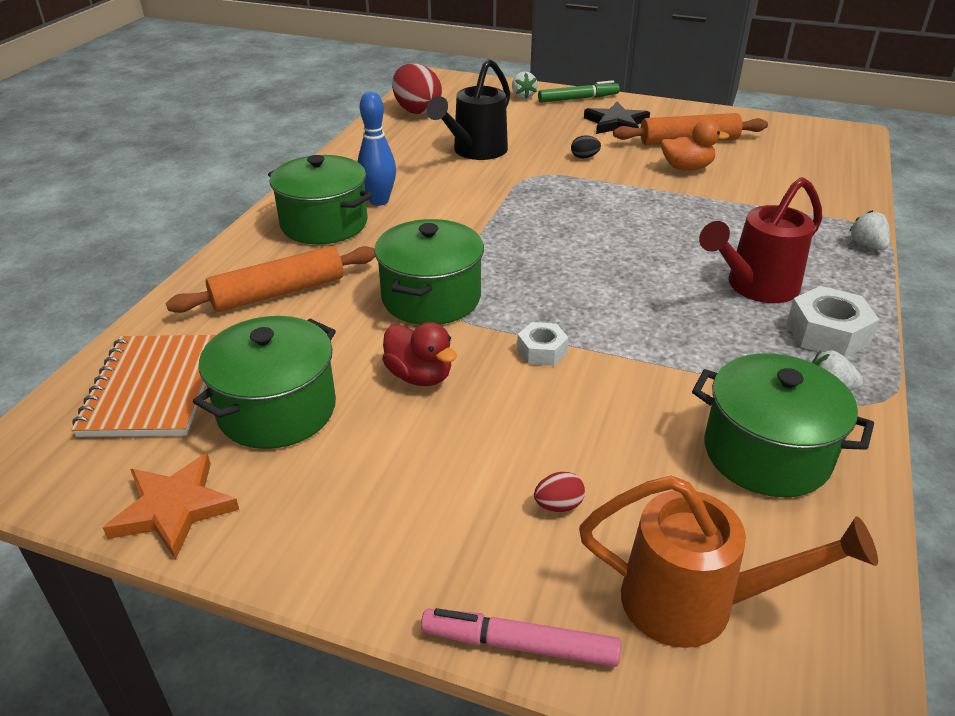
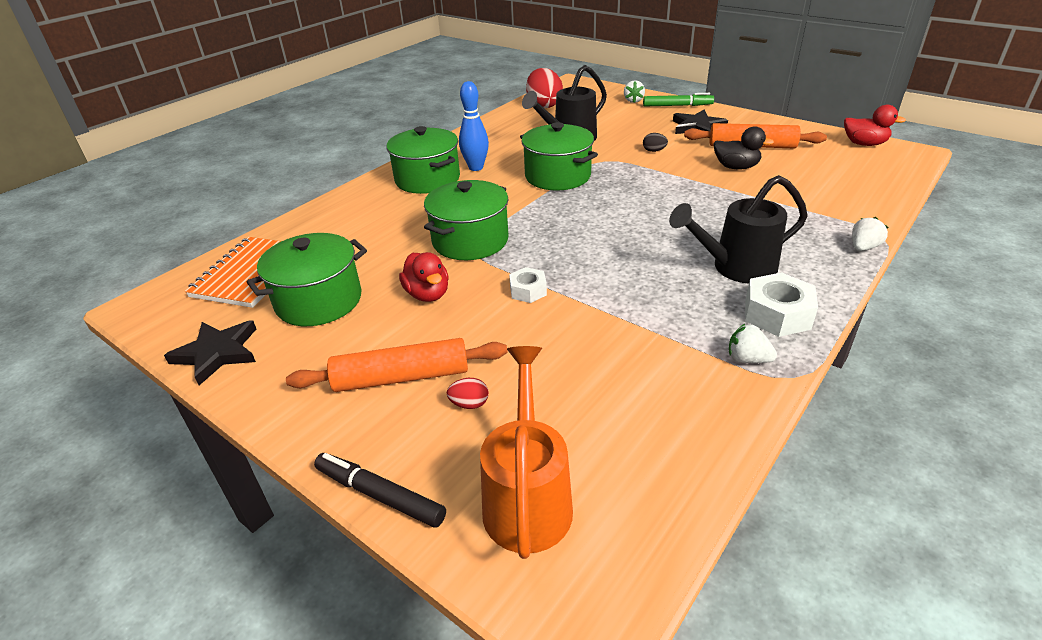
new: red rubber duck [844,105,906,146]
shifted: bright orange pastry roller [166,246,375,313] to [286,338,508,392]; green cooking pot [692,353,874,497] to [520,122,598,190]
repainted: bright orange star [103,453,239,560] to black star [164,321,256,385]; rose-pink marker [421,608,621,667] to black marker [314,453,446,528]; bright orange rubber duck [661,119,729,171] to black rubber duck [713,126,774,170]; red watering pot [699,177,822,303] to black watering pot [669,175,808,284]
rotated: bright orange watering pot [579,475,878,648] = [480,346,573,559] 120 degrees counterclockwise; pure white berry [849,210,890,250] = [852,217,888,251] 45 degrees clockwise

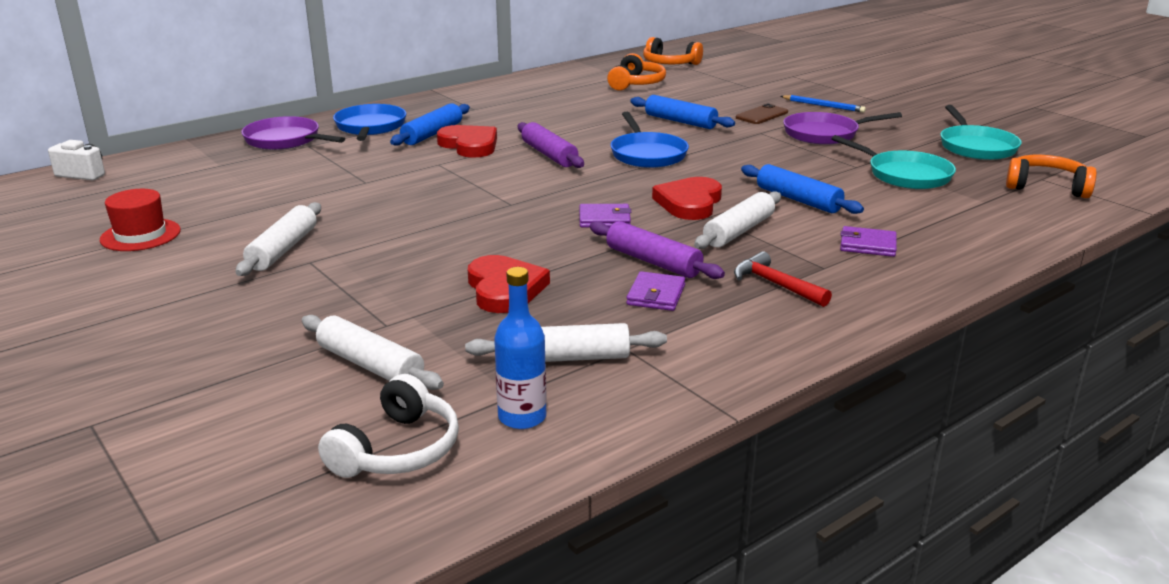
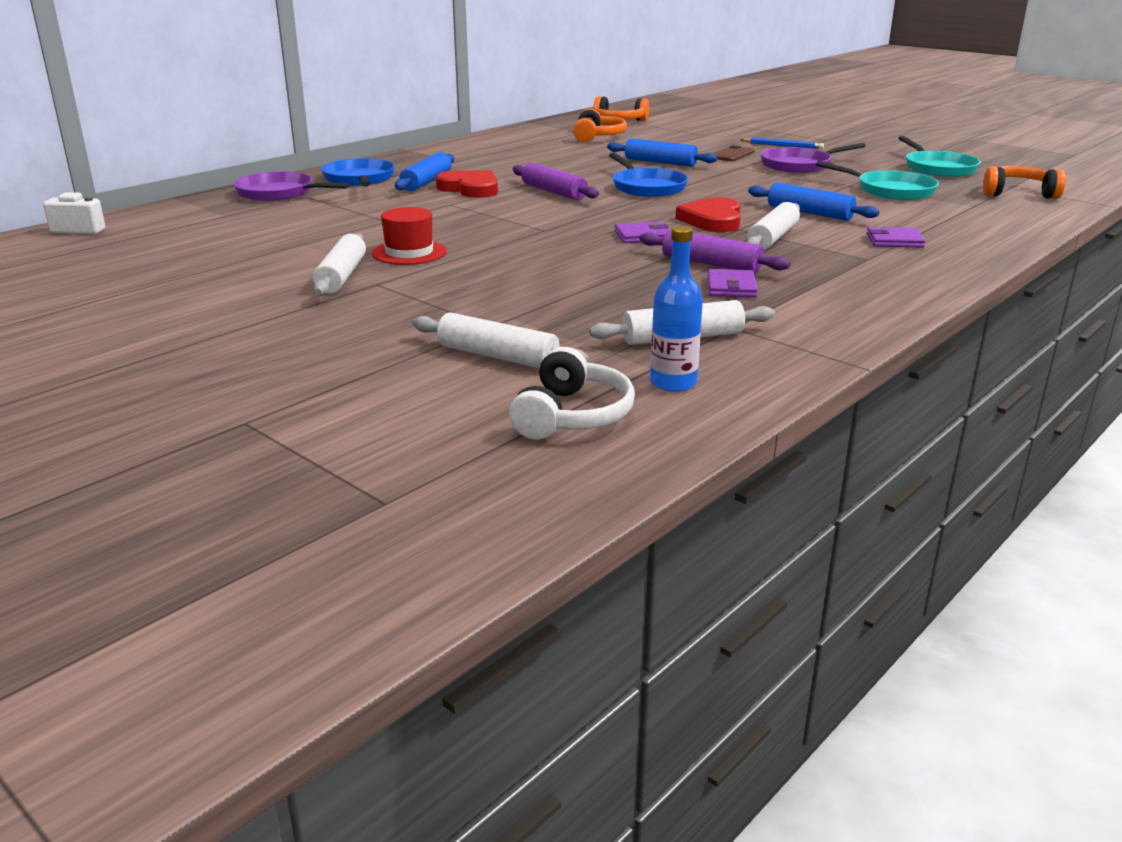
gone: red heart [468,255,550,313]; red claw hammer [734,251,832,307]
shifted: red top hat [100,189,181,251] to [372,207,447,265]

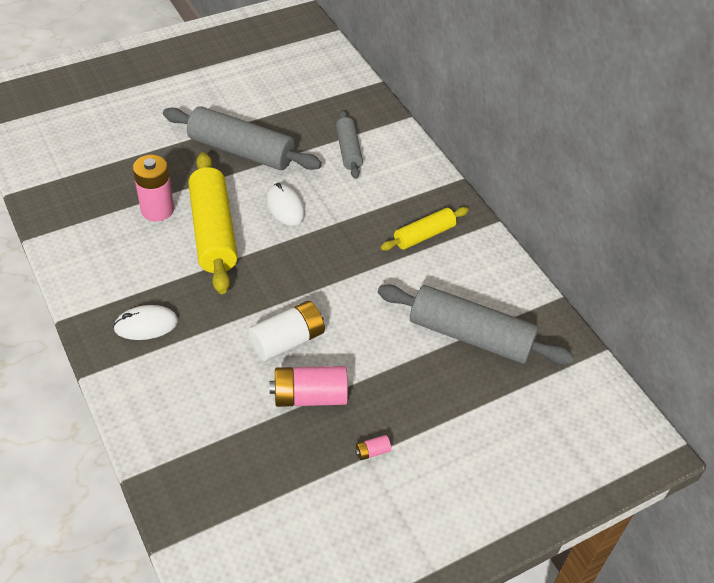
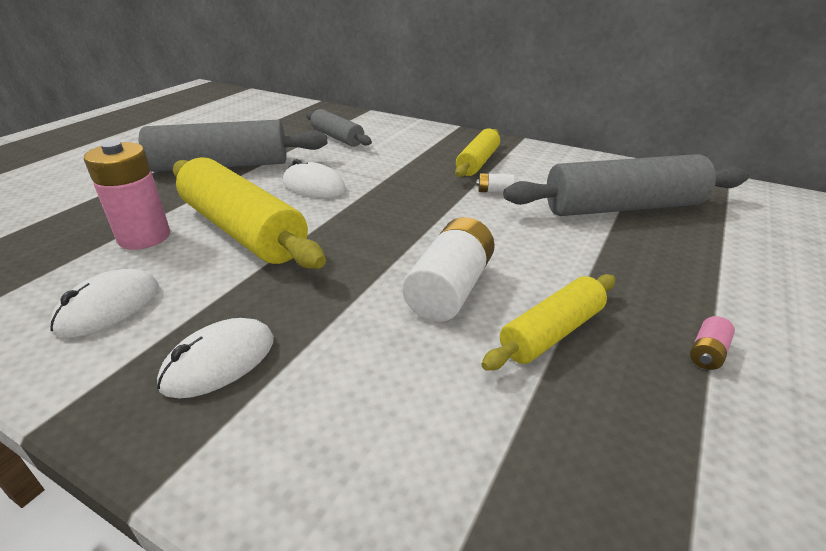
new: pure white PC mouse [50,269,159,338]; pure white power cell [476,173,515,193]
swapped: rose-pink power cell [270,366,348,407] to bright yellow pastry roller [481,274,615,371]

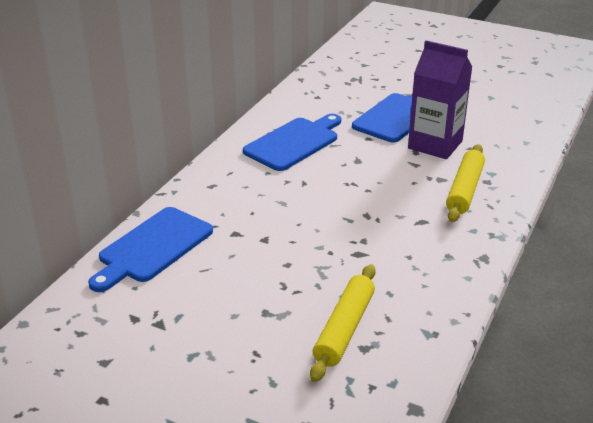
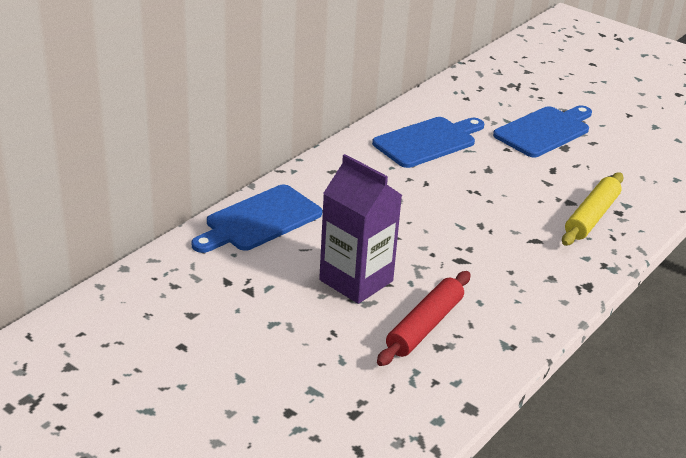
shifted: violet milk carton [408,40,472,159] to [319,154,402,304]
repainted: bright yellow pastry roller [310,264,376,382] to red pastry roller [377,271,470,366]

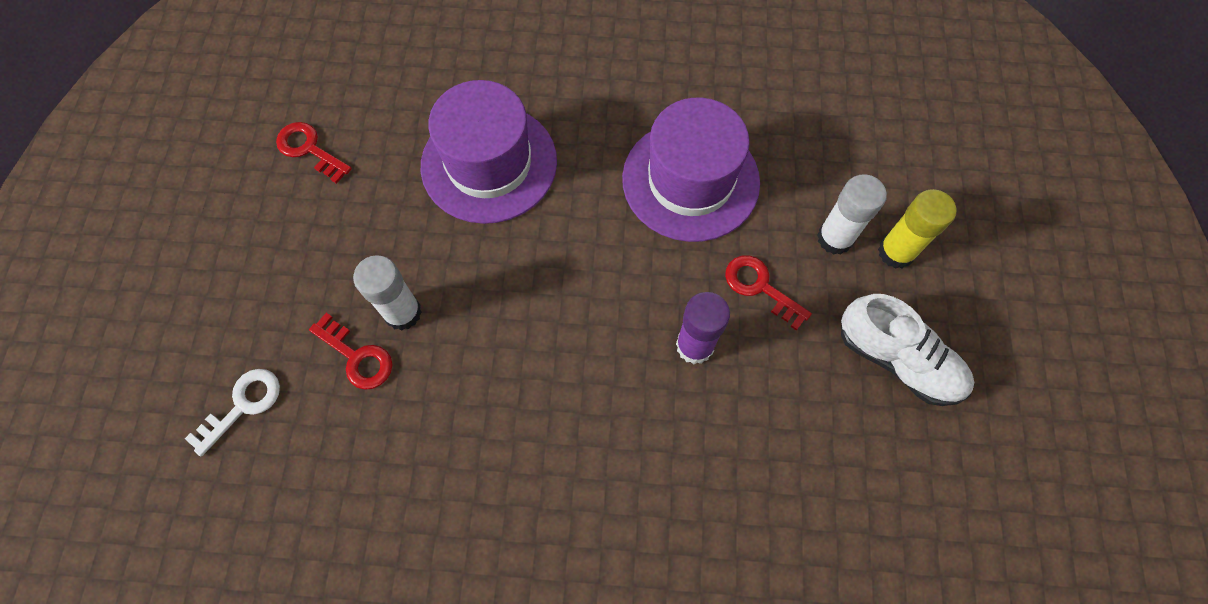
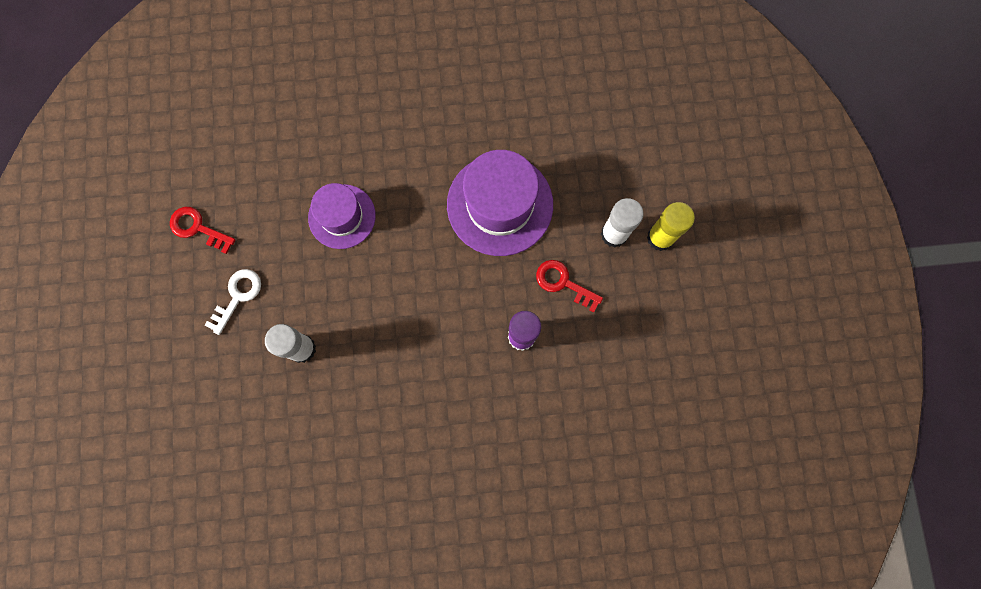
gone: red latchkey [309,313,393,390]; pure white sneaker [841,294,974,406]
shifted: pure white latchkey [185,369,280,456] to [204,269,261,335]
scaled: violet top hat [421,80,557,224] = [308,183,376,249] x0.63

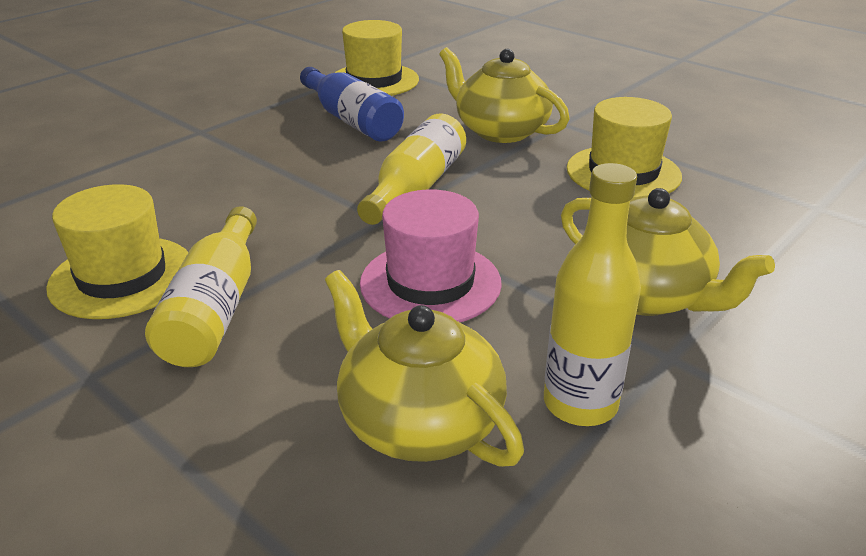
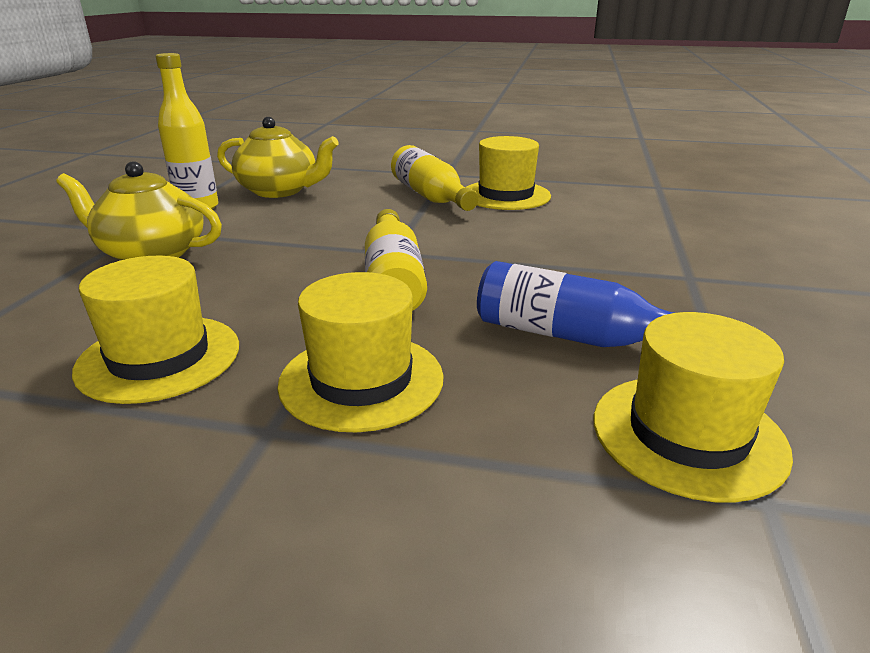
gone: rose-pink top hat [360,189,502,322]
swapped: bright yellow teapot [439,47,569,143] to bright yellow top hat [277,272,444,432]

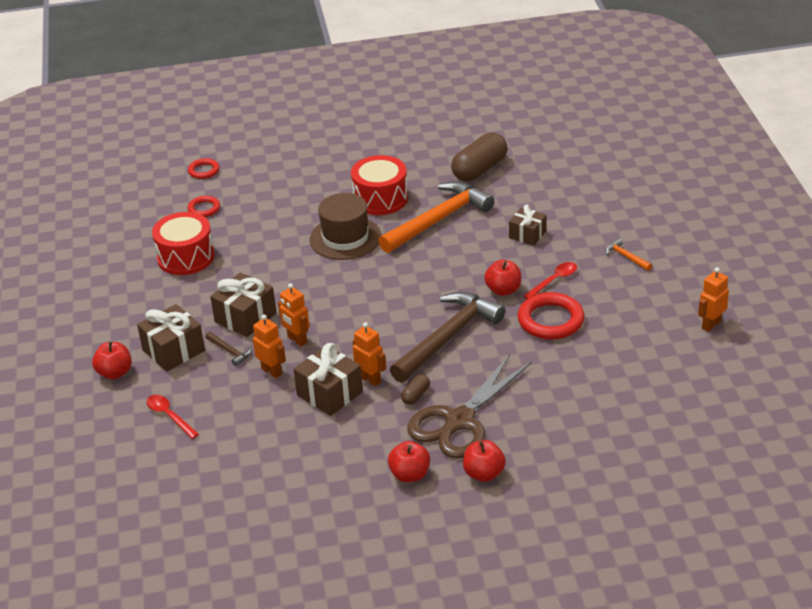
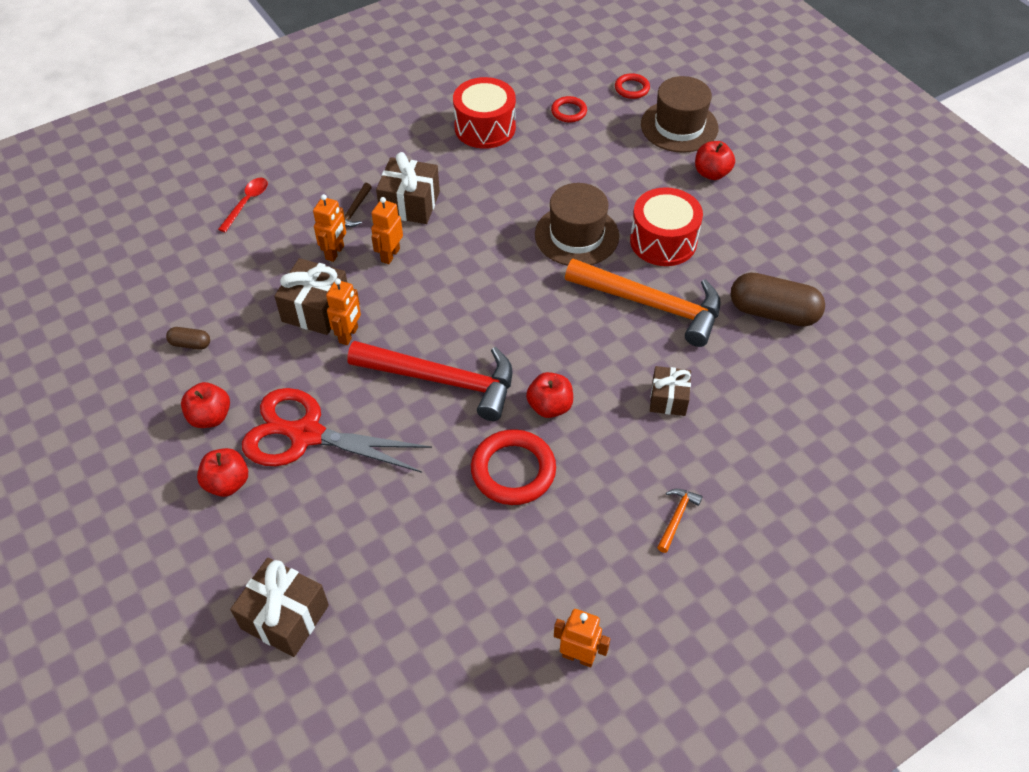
gone: red teaspoon [524,262,577,299]
new: brown top hat [641,76,718,153]
shifted: red apple [92,341,132,380] to [695,141,735,180]; brown gift [137,304,205,372] to [230,558,329,657]; brown pill [401,374,430,405] to [166,327,210,350]
repainted: brown claw hammer [390,292,505,383] to red claw hammer [347,341,513,421]; brown scissors [407,354,531,458] to red scissors [242,388,432,473]

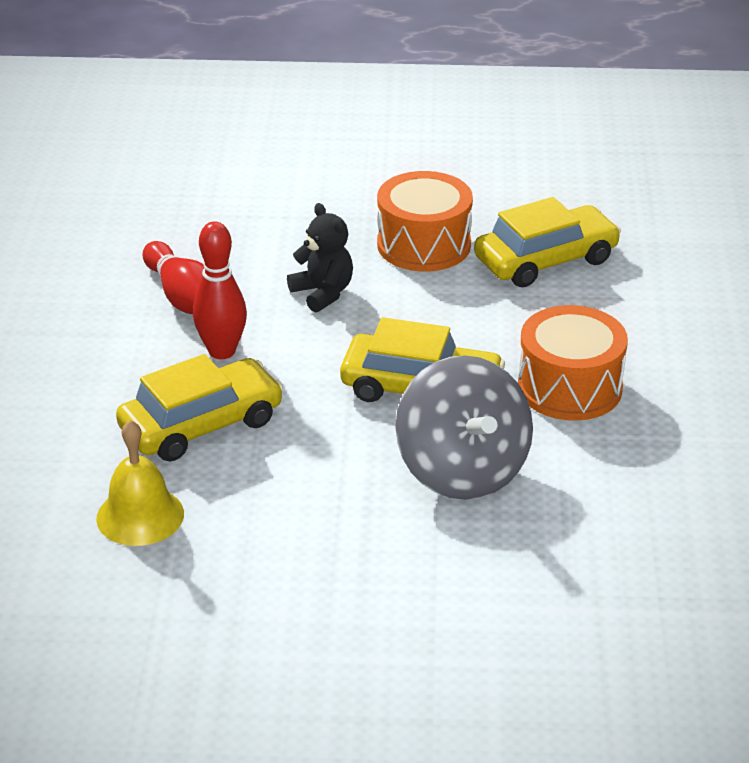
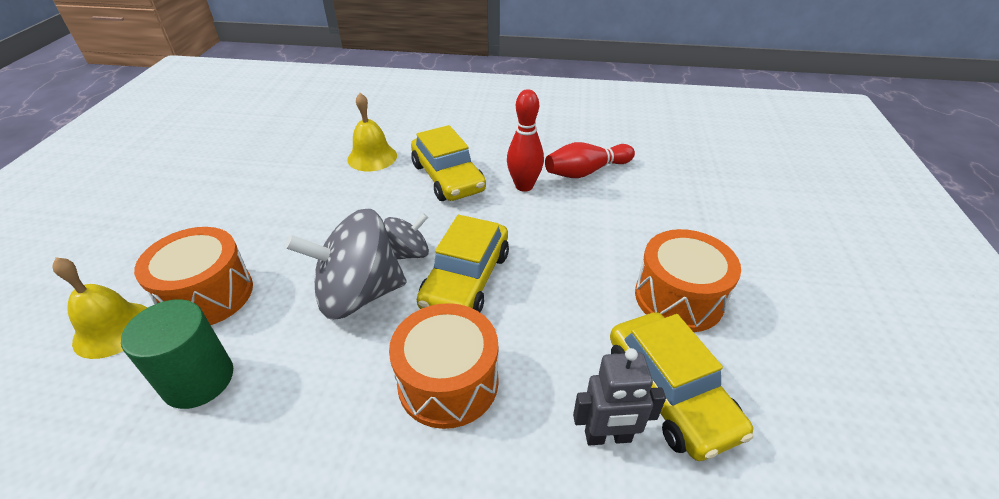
gone: black teddy [287,203,353,312]
new: bright yellow bell [52,257,147,359]; green cylinder shape [121,299,233,409]; bright orange drum [134,227,253,325]; ash-grey whirligig [384,213,429,260]; ash-grey toy robot [573,348,666,445]

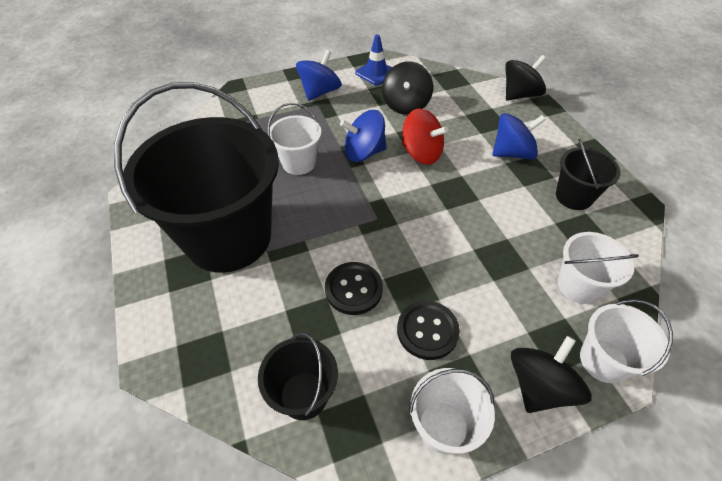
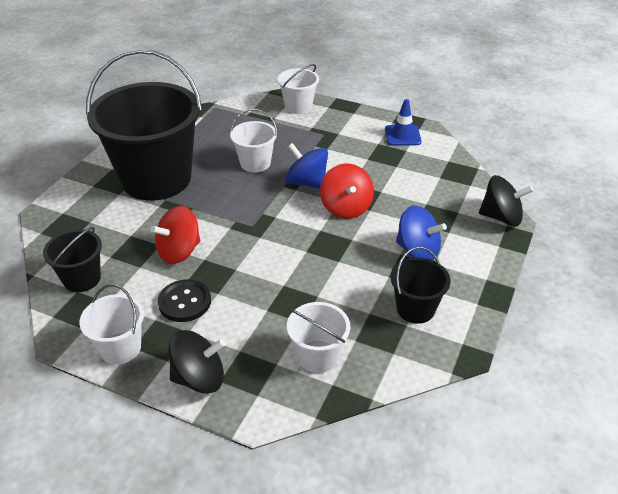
gone: blue whirligig [296,50,342,101]; black whirligig [382,61,433,115]
shifted: pure white sand bucket [580,299,673,383] to [277,64,319,114]
swapped: black button [325,262,383,315] to red whirligig [151,206,200,264]

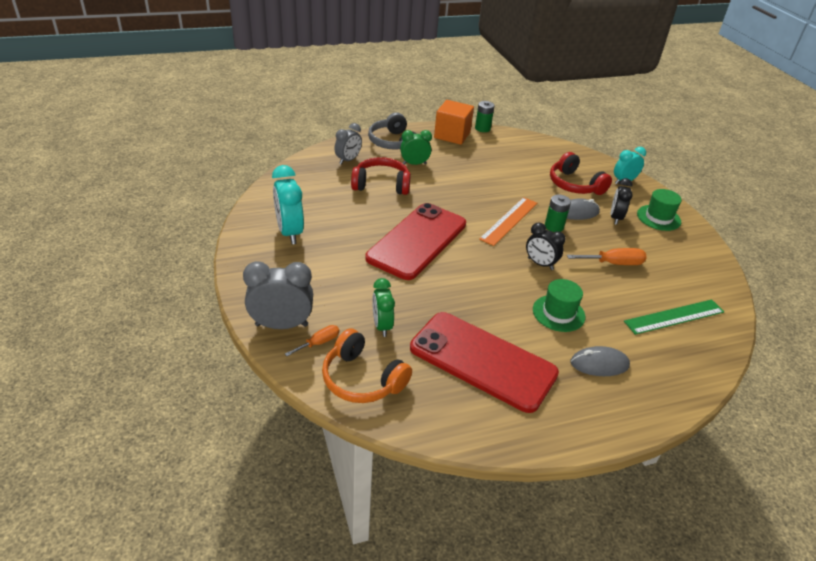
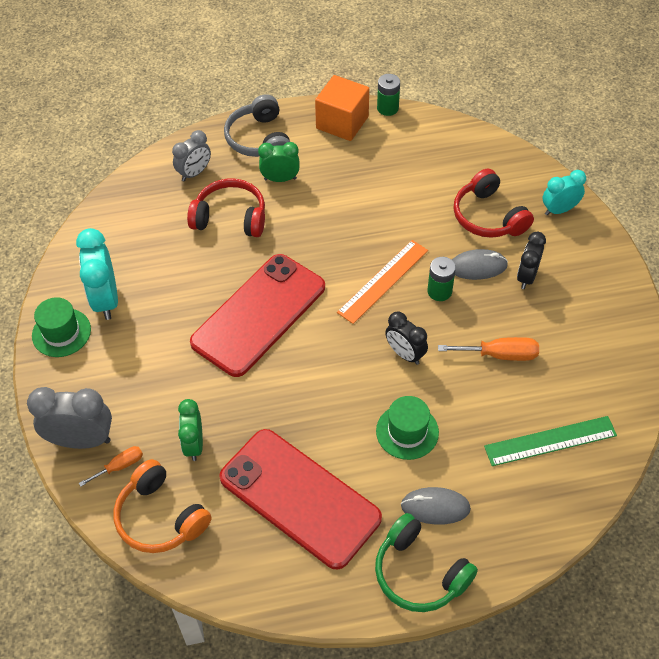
new: green headset [375,513,478,612]
shifted: green top hat [637,189,682,231] to [32,297,91,357]

